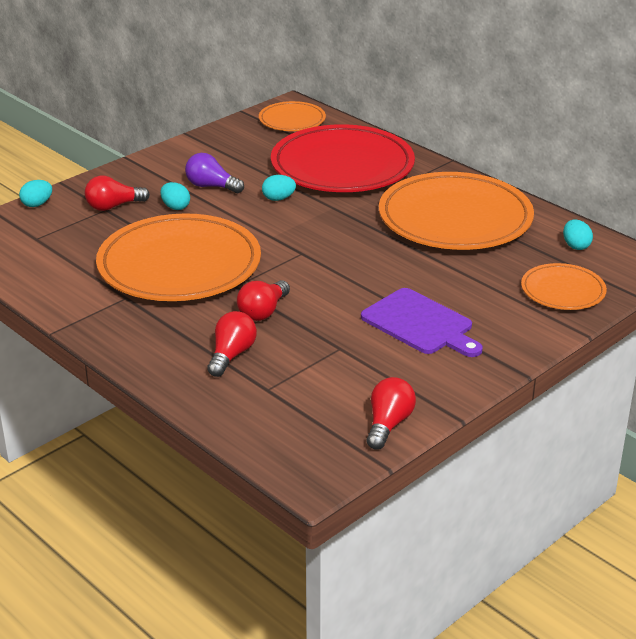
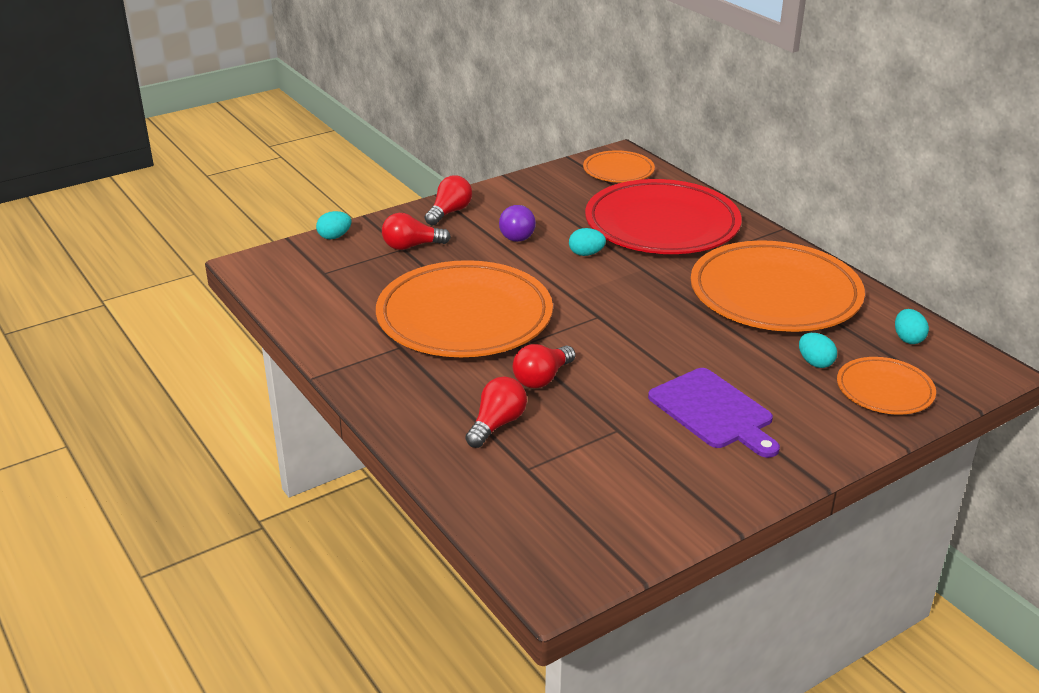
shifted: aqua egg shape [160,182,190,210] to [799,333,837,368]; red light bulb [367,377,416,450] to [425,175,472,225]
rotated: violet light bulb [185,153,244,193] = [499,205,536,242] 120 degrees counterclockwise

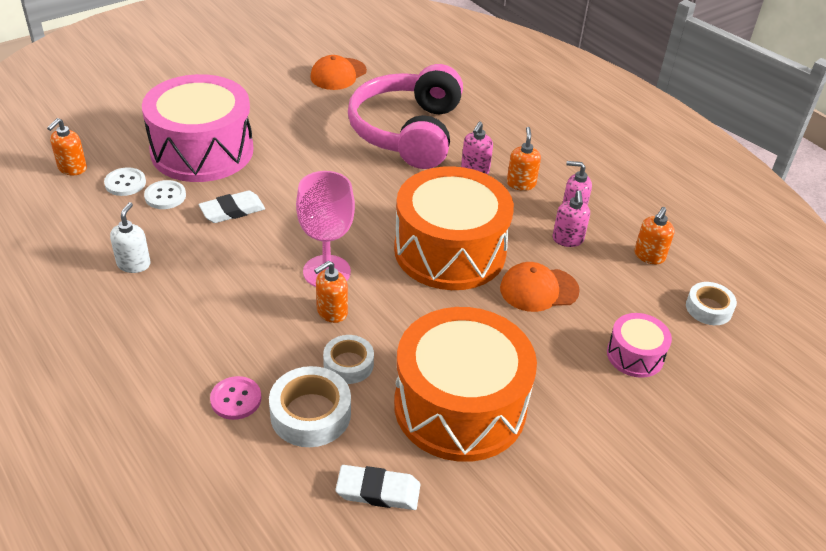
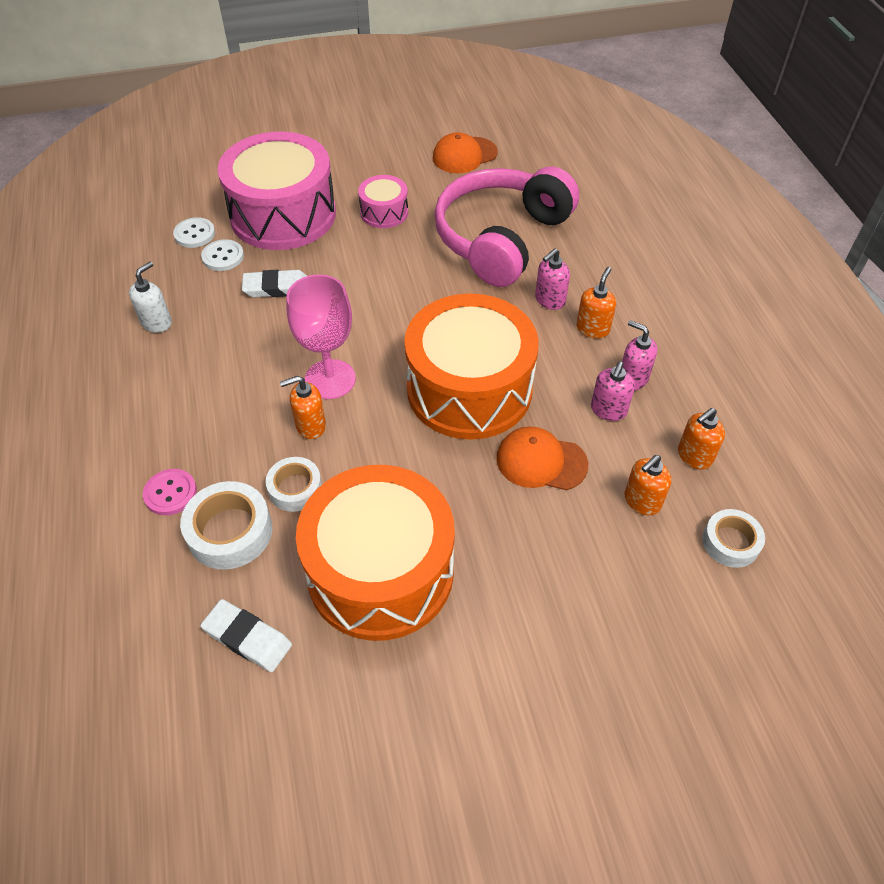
shifted: bright orange soap dispenser [47,118,87,175] to [624,455,671,515]; rose-pink drum [607,313,672,378] to [358,175,408,228]

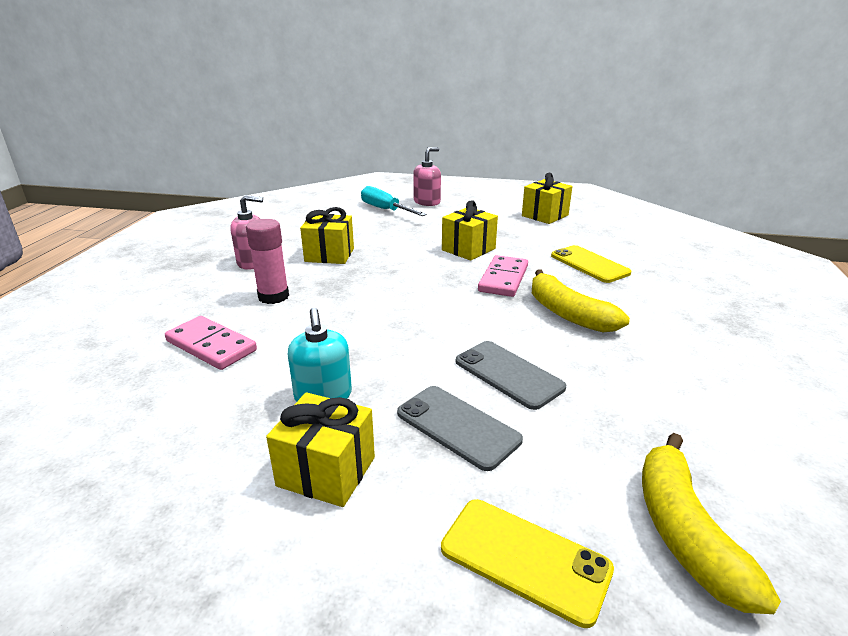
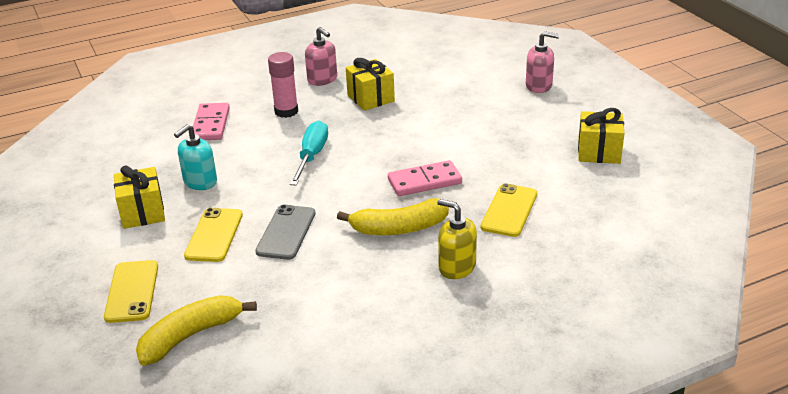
gone: bright yellow gift [442,200,498,261]
new: bright yellow soap dispenser [437,199,477,279]
shifted: aqua hand screwdriver [361,186,427,216] to [290,121,328,186]
repainted: ash-grey phone [397,386,523,471] to bright yellow phone [184,208,243,262]
rotated: bright yellow toy banana [532,269,630,333] = [337,198,449,235] 120 degrees counterclockwise

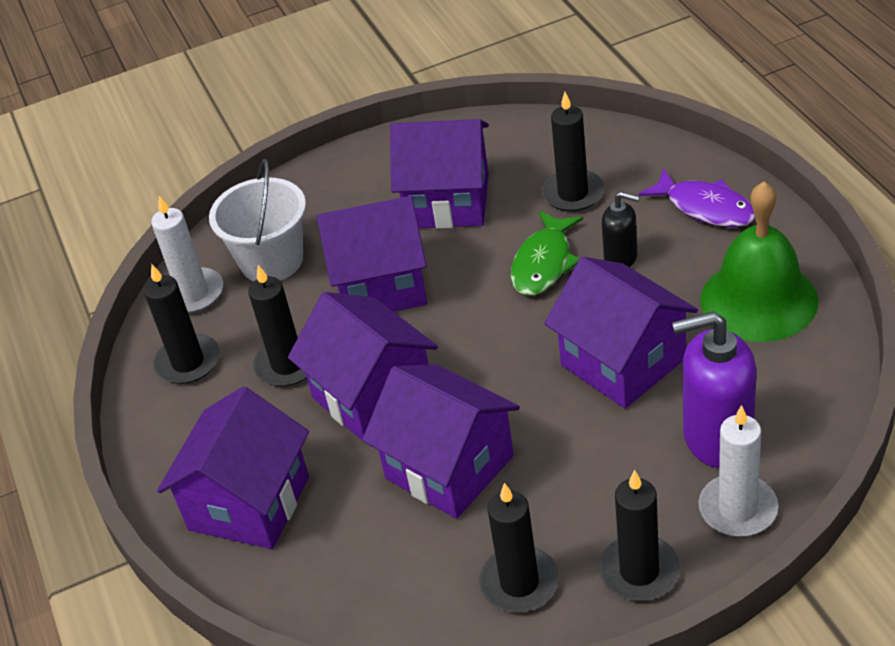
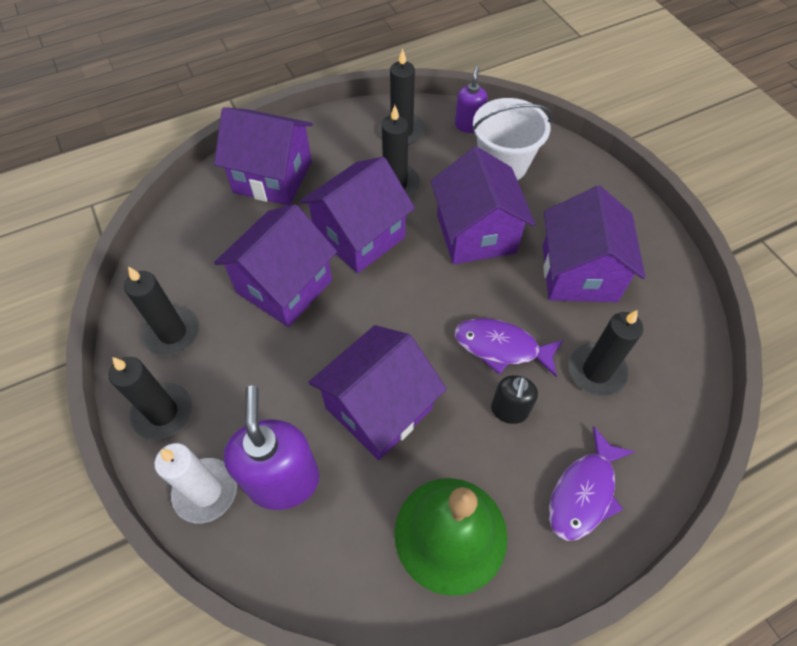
swapped: pure white wax candle [151,196,223,314] to violet soap dispenser [455,66,487,133]
repainted: green fish figure [511,211,583,296] to violet fish figure [455,318,563,377]

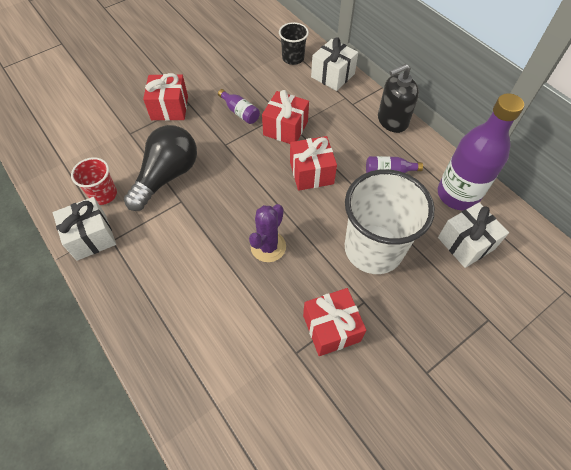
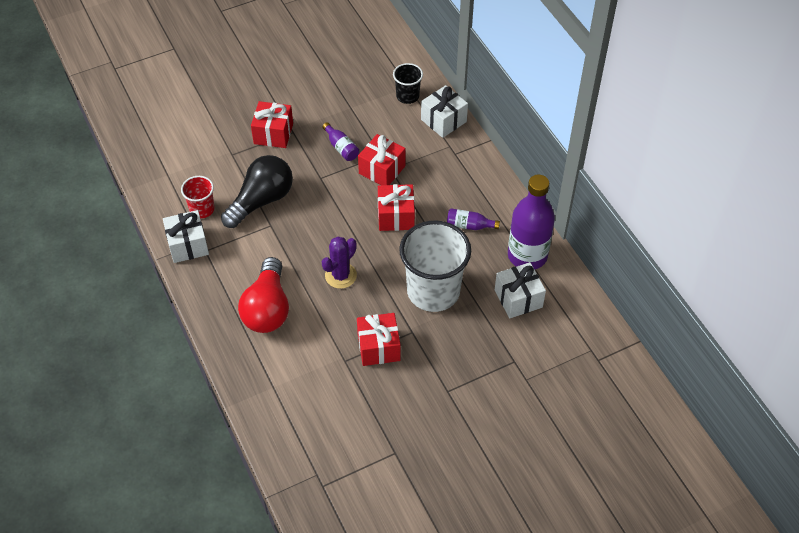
gone: black soap dispenser [378,64,419,133]
new: red light bulb [238,257,289,333]

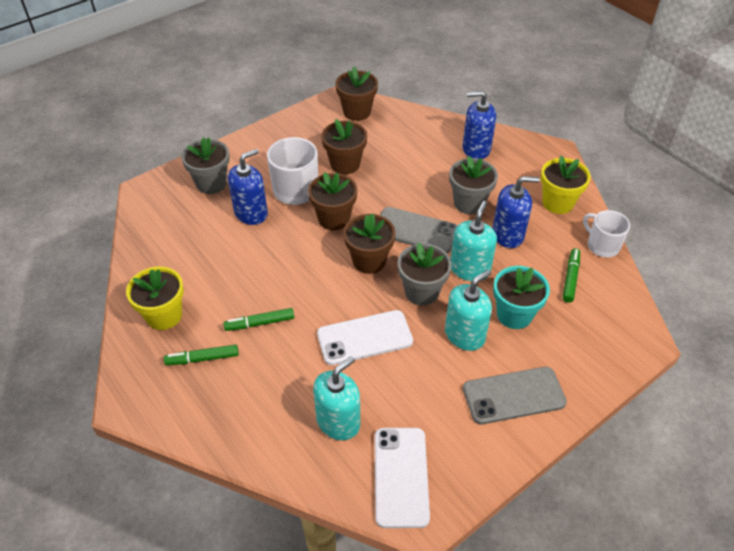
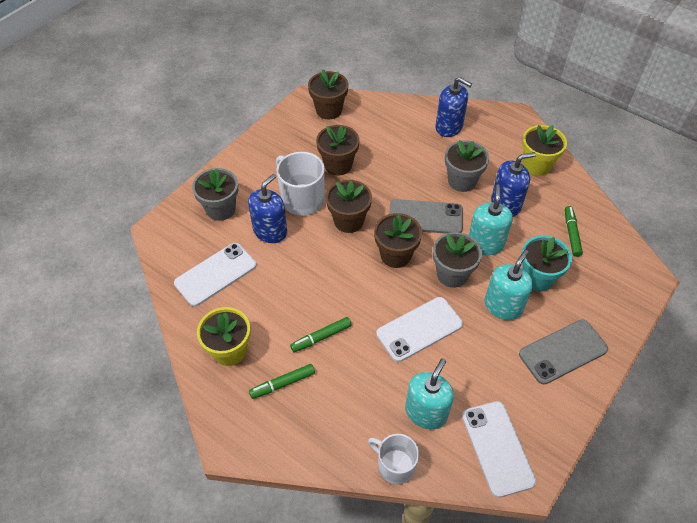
new: pure white phone [174,243,256,307]
shifted: pure white coffee mug [583,210,630,257] to [368,434,419,485]
rotated: blue soap dispenser [463,91,496,159] = [435,77,472,137] 135 degrees counterclockwise

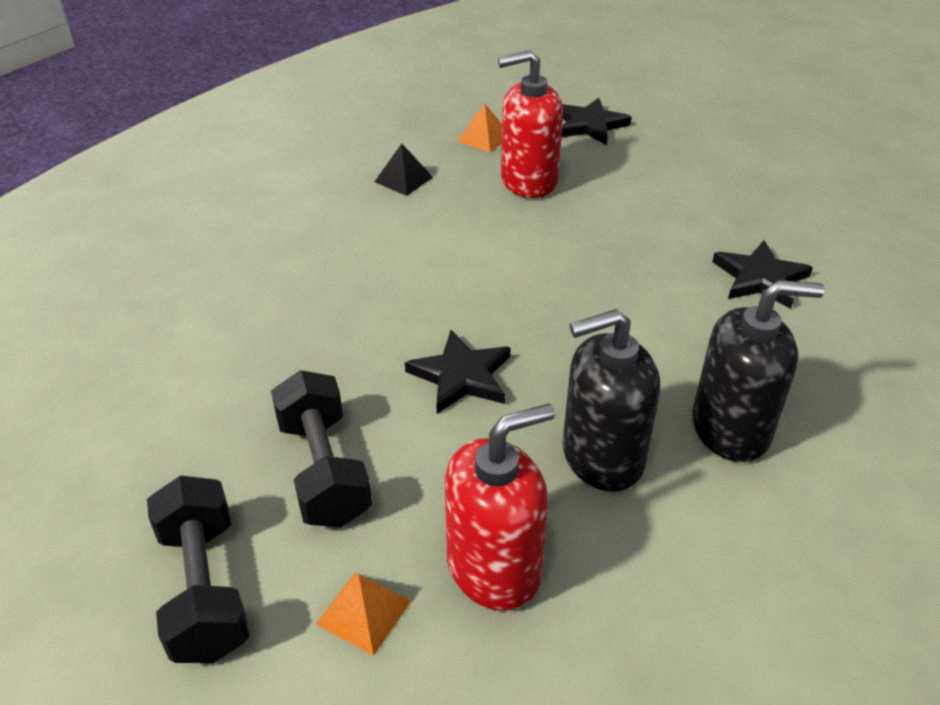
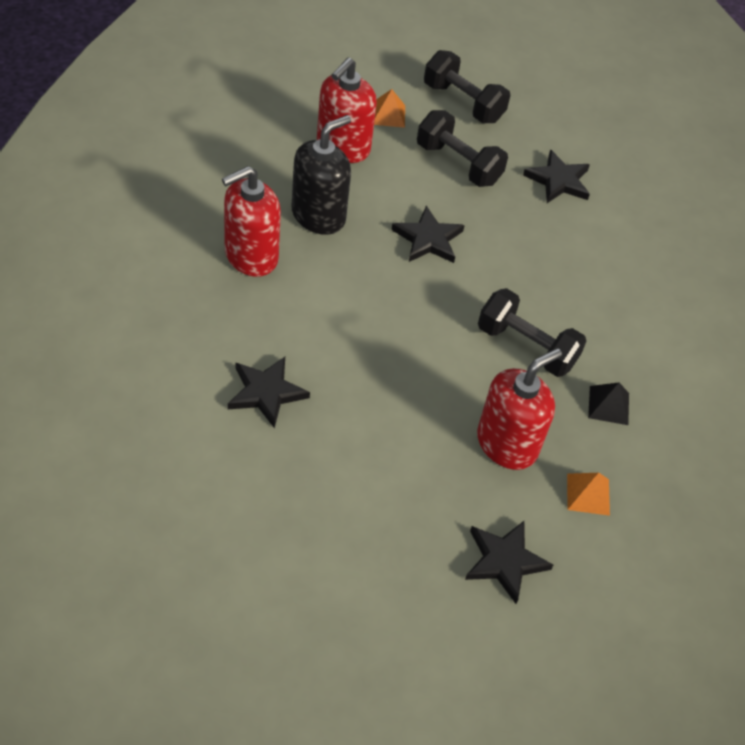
new: black dumbbell [478,288,586,377]; black star [523,150,590,203]
repainted: black soap dispenser [692,280,825,462] to red soap dispenser [222,166,281,277]

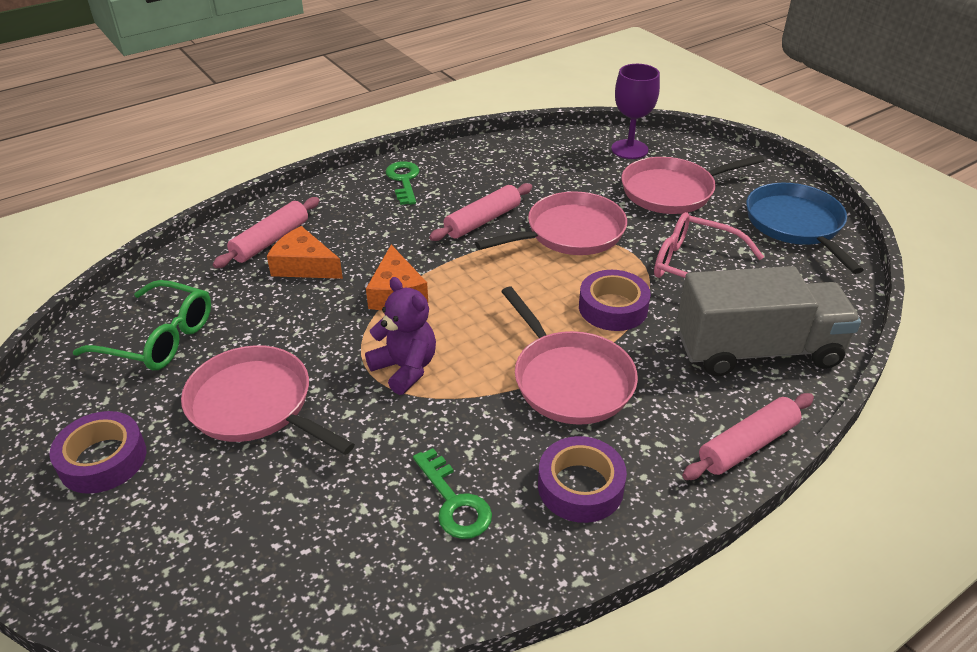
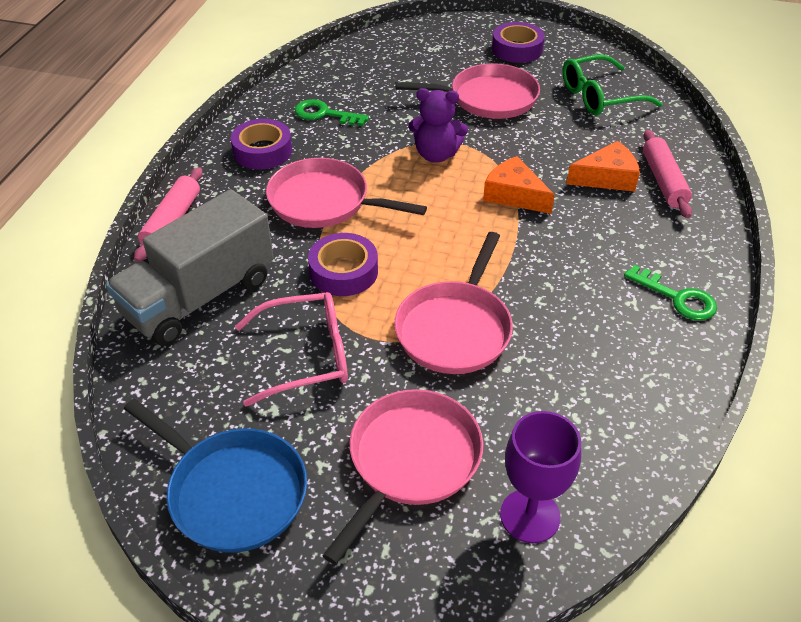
gone: rose-pink pastry roller [429,183,532,241]

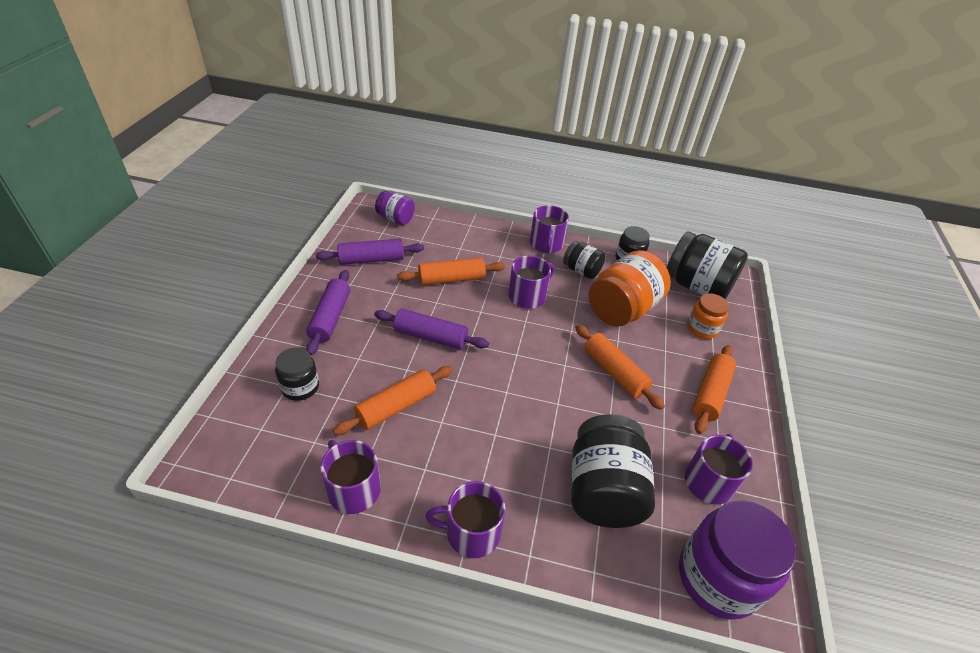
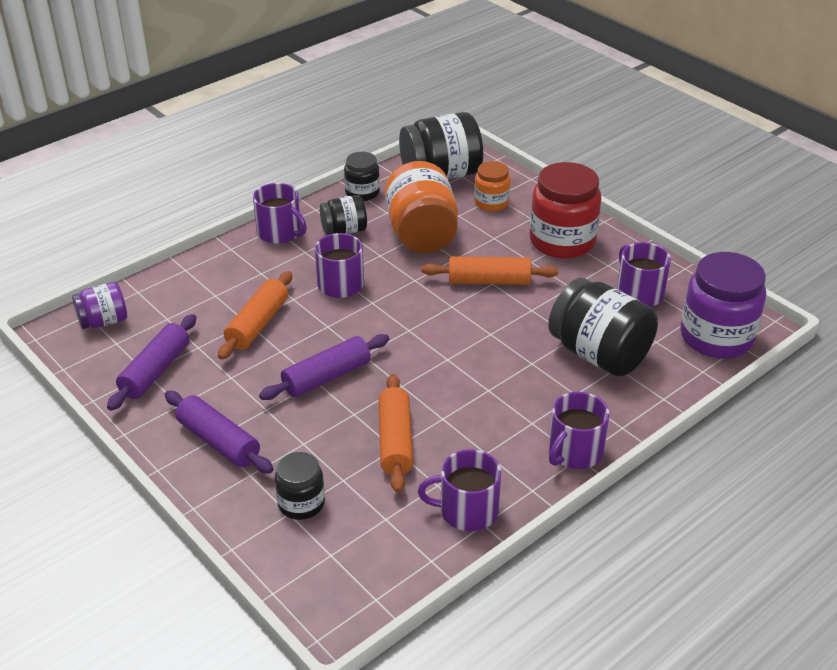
swapped: bright orange pastry roller [693,345,736,434] to red preserve jar [530,162,601,259]

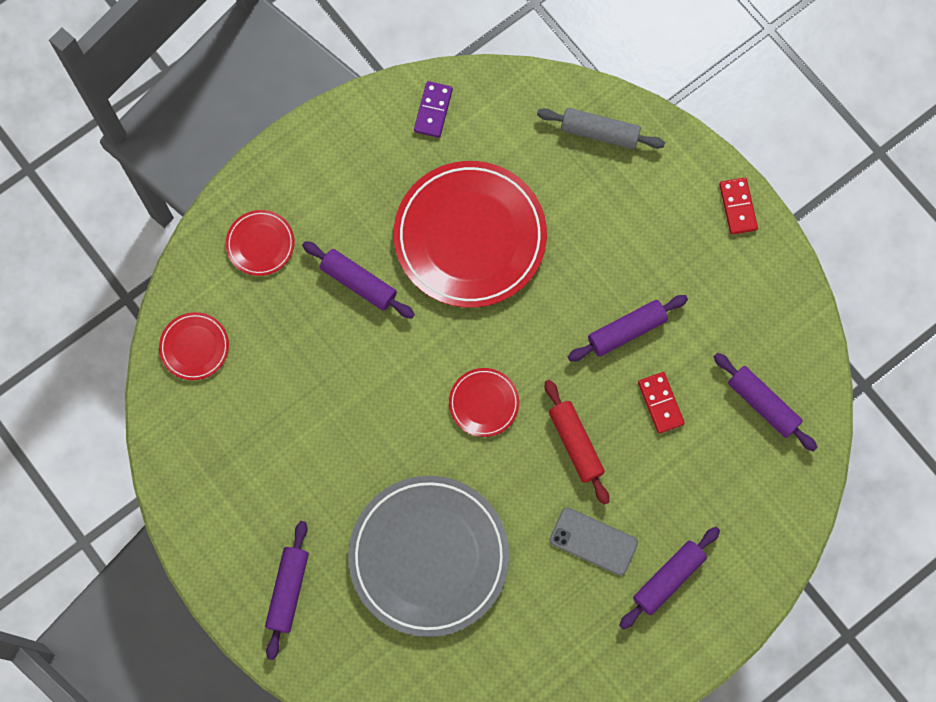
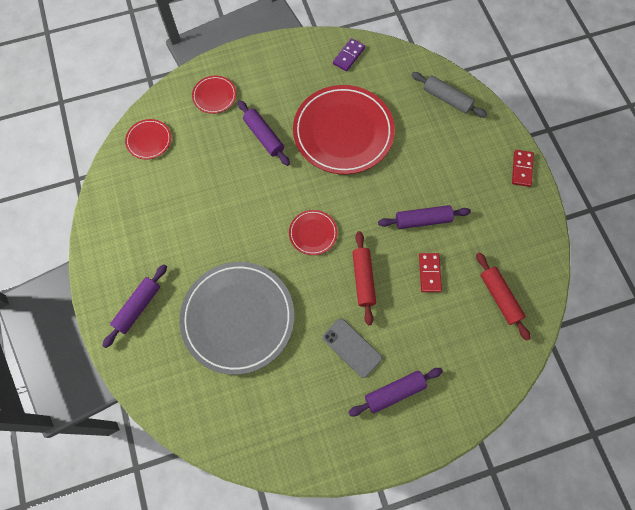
repainted: violet pastry roller [714,353,818,452] to red pastry roller [476,252,531,341]

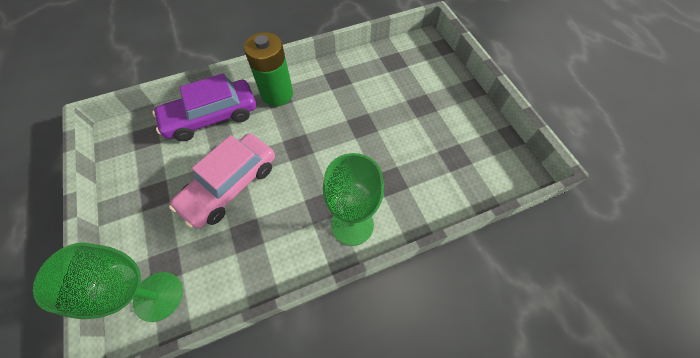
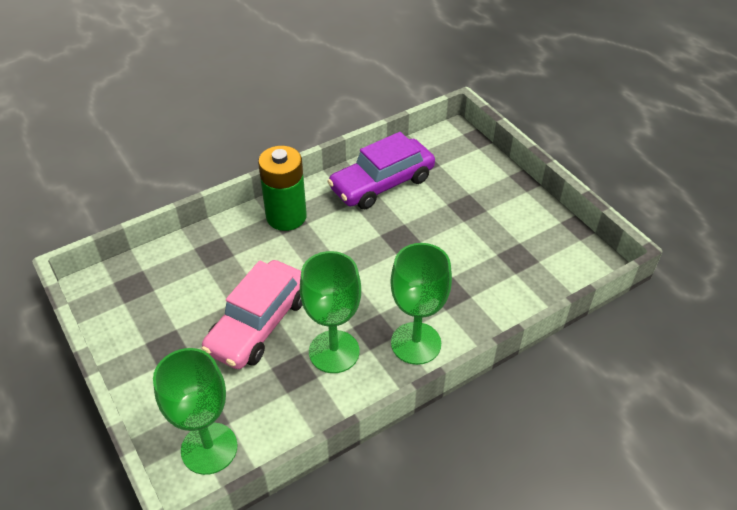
new: green wine glass [300,251,361,373]
shifted: violet car [152,73,256,141] to [327,132,435,209]

